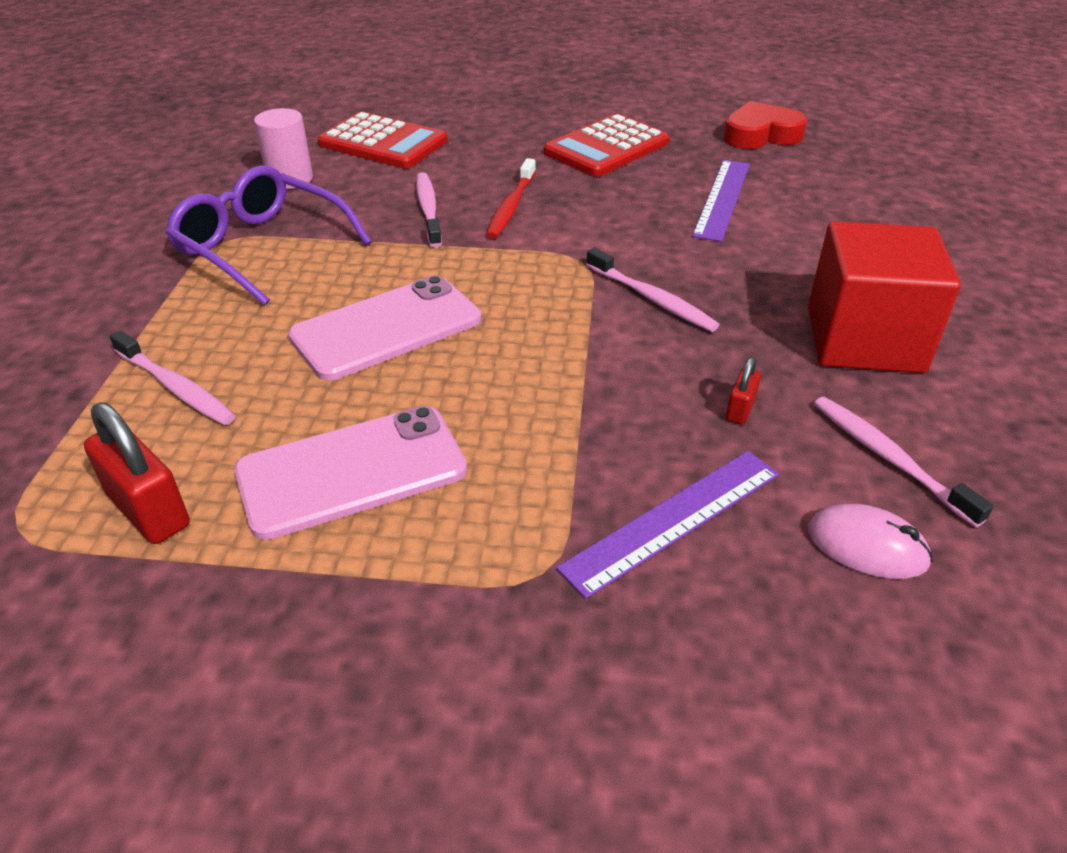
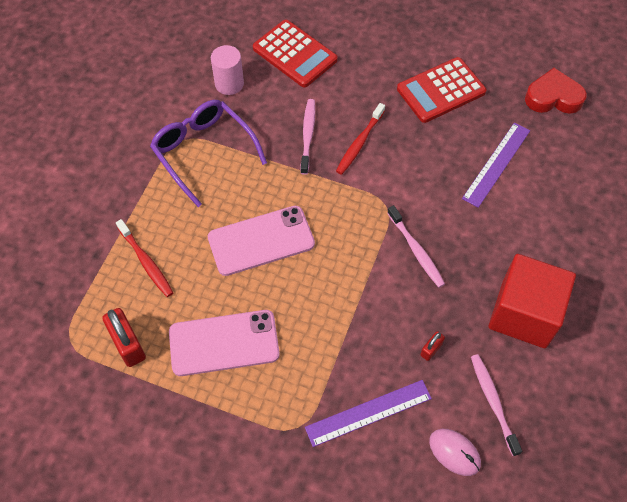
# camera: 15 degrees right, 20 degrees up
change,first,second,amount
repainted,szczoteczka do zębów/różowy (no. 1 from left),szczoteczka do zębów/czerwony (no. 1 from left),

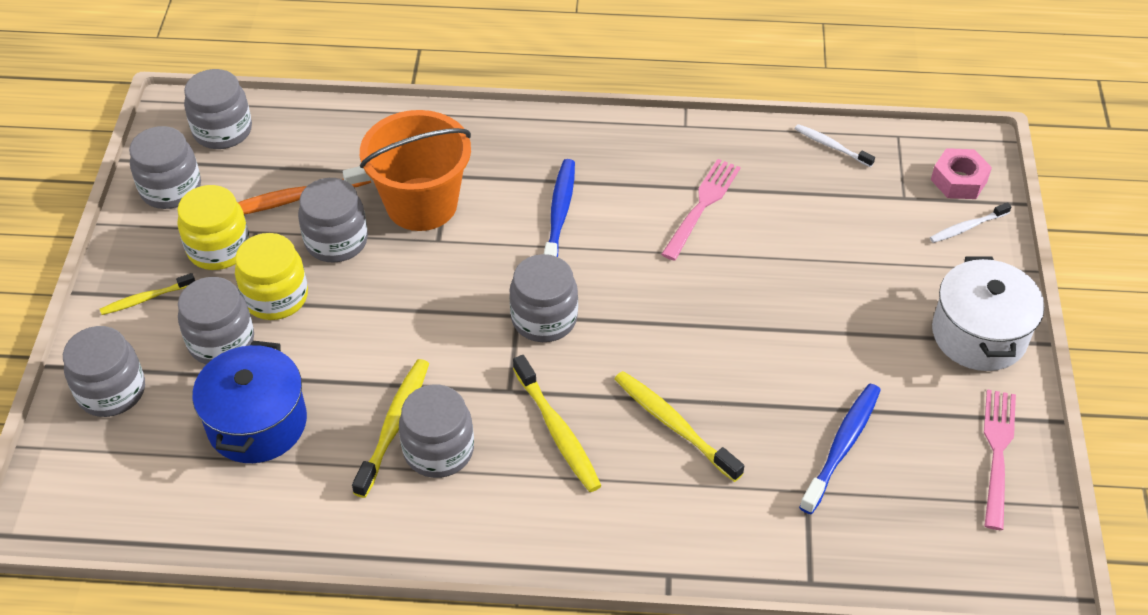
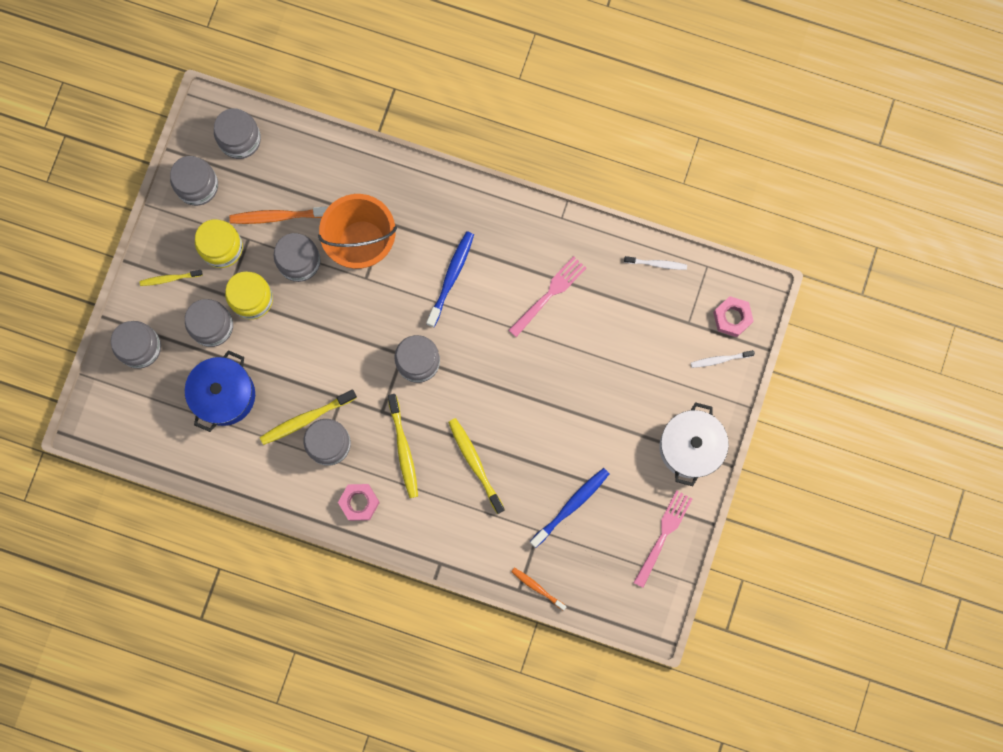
# camera: 15 degrees right, 30 degrees up
change,first,second,amount
rotated,szczoteczka do zębów/żółty (no. 2 from left),,150 degrees counterclockwise
new,,nakrętka/różowy (no. 1 from left),
new,,szczoteczka do zębów/pomarańczowy (no. 2 from left),
rotated,szczoteczka do zębów/biały (no. 1 from left),,135 degrees clockwise

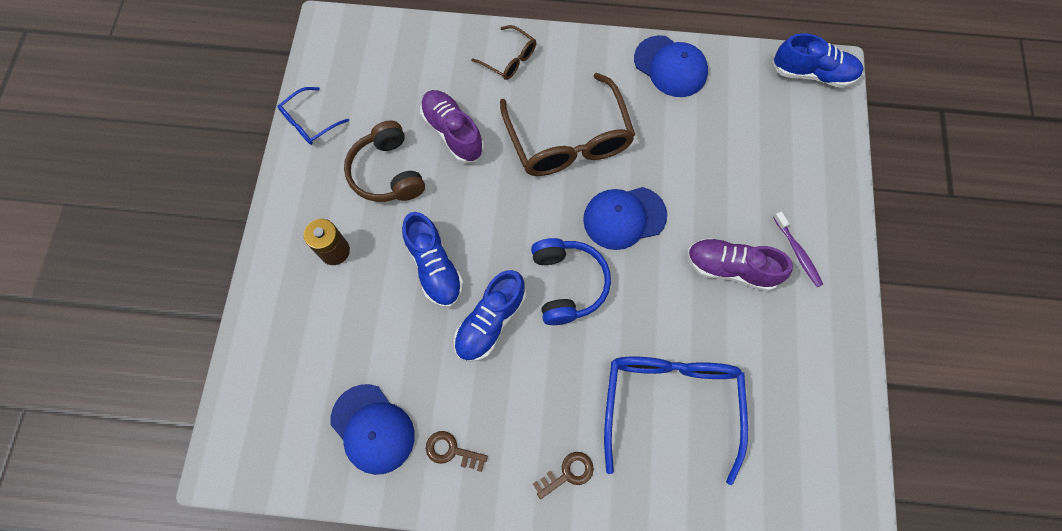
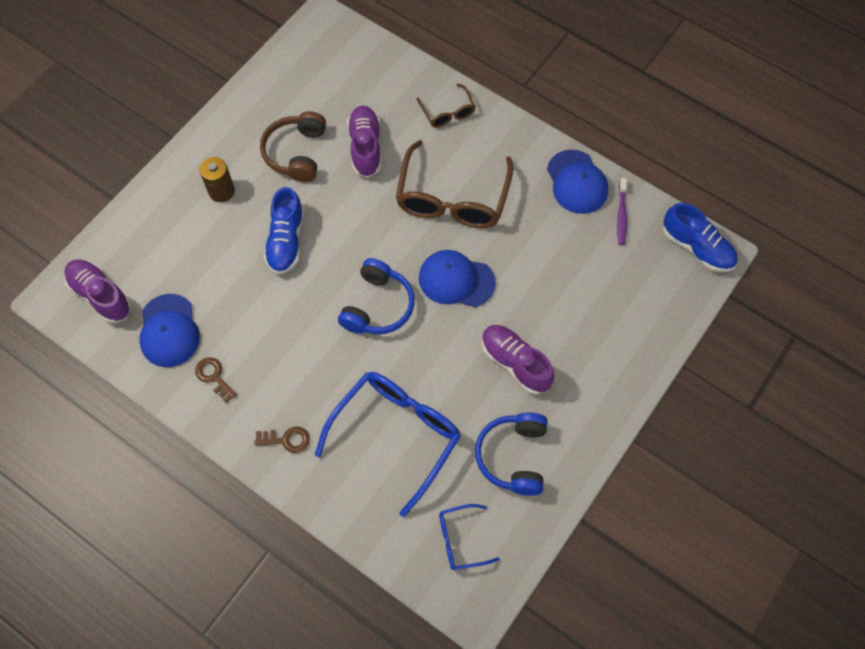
# camera: 30 degrees right, 5 degrees down
change,first,second,amount
new,,but/fioletowy (no. 1 from left),
shifted,okulary/niebieski (no. 1 from left in the first image),okulary/niebieski (no. 2 from left),
new,,słuchawki/niebieski (no. 2 from left),
shifted,szczoteczka do zębów/fioletowy,,
gone,but/niebieski (no. 2 from left),,

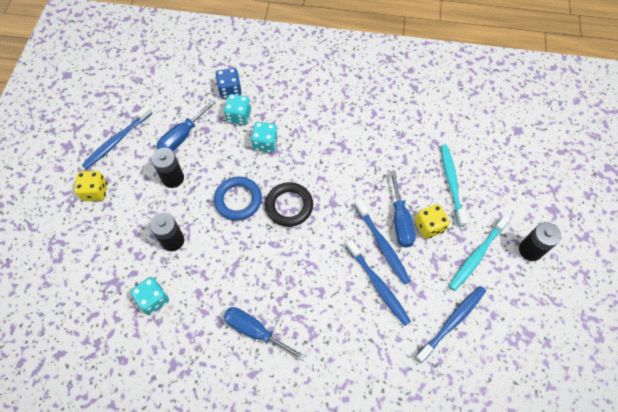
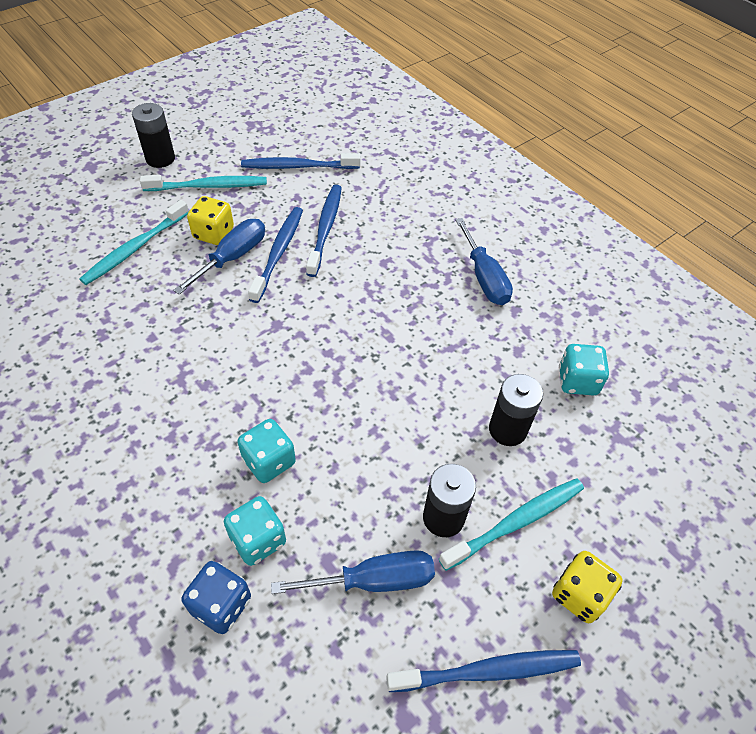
# camera: 140 degrees left, 10 degrees down
change,first,second,amount
new,,szczoteczka do zębów/turkusowy (no. 3 from left),
gone,pierścień/niebieski,,
gone,pierścień/czarny,,

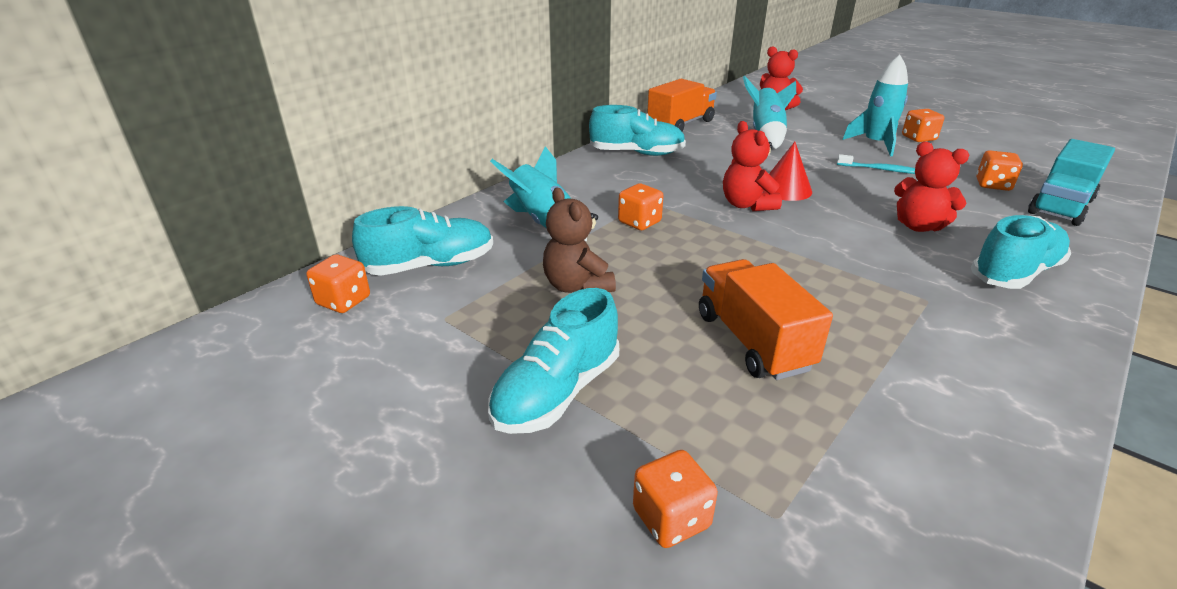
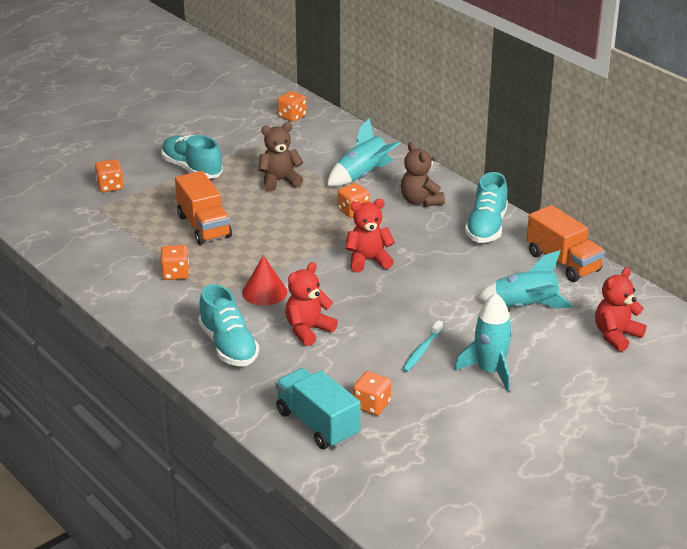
# camera: 100 degrees right, 0 degrees up
change,first,second,amount
shifted,kostka do gry/pomarańczowy (no. 4 from left in the first image),kostka do gry/pomarańczowy (no. 2 from left),
rotated,ciężarówka/pomarańczowy (no. 2 from left in the first image),ciężarówka/pomarańczowy (no. 1 from left),75 degrees clockwise
shifted,stożek/czerwony,,
new,,miś/brązowy (no. 2 from left),
gone,but/turkusowy (no. 1 from left),,

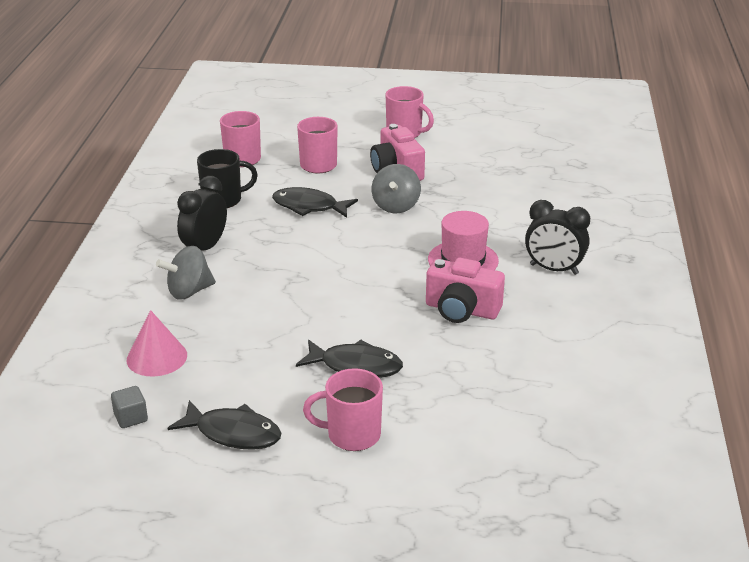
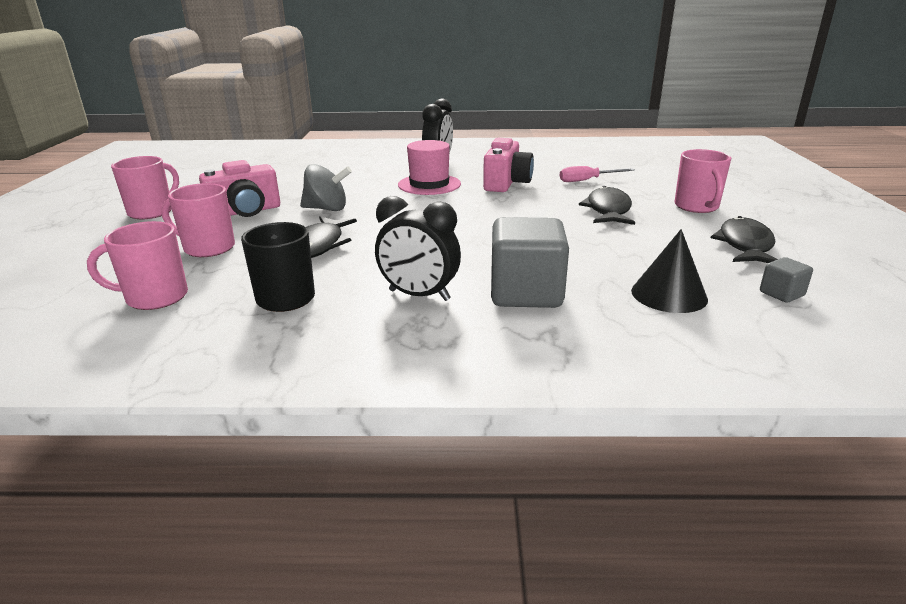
# camera: 95 degrees left, 5 degrees down
change,first,second,amount
swapped,bączek/szary (no. 1 from left),sześcian/szary (no. 1 from left),
new,,śrubokręt/różowy,
repainted,stożek/różowy,stożek/czarny,

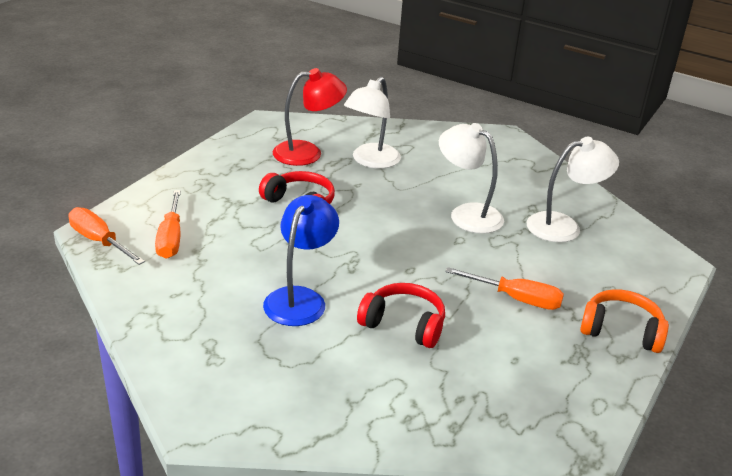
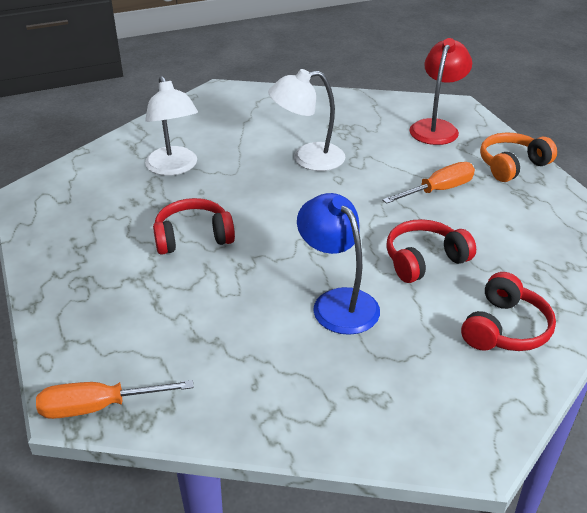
# camera: 50 degrees left, 5 degrees up
change,first,second,amount
shifted,lampka/czerwony,,
new,,słuchawki/czerwony (no. 3 from left),
gone,śrubokręt/pomarańczowy (no. 2 from left),,
gone,lampka/biały (no. 3 from left),,

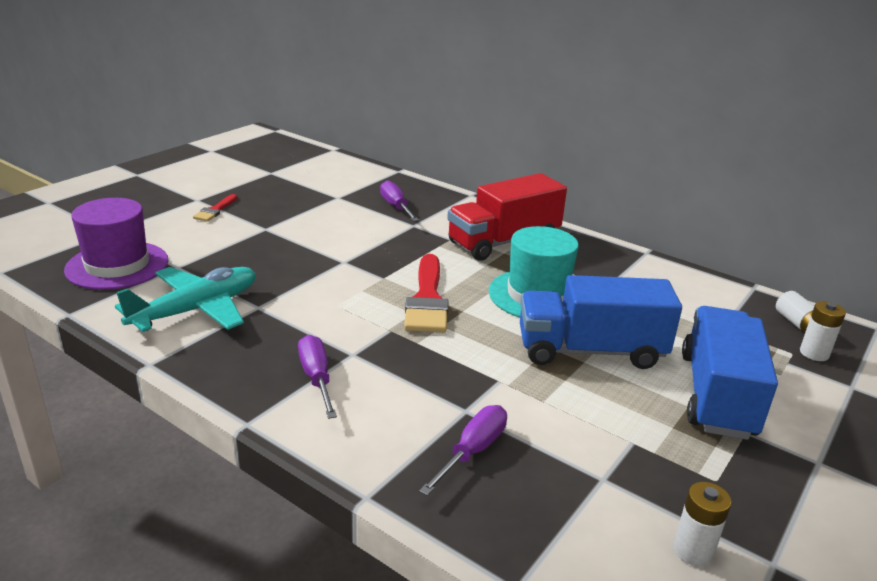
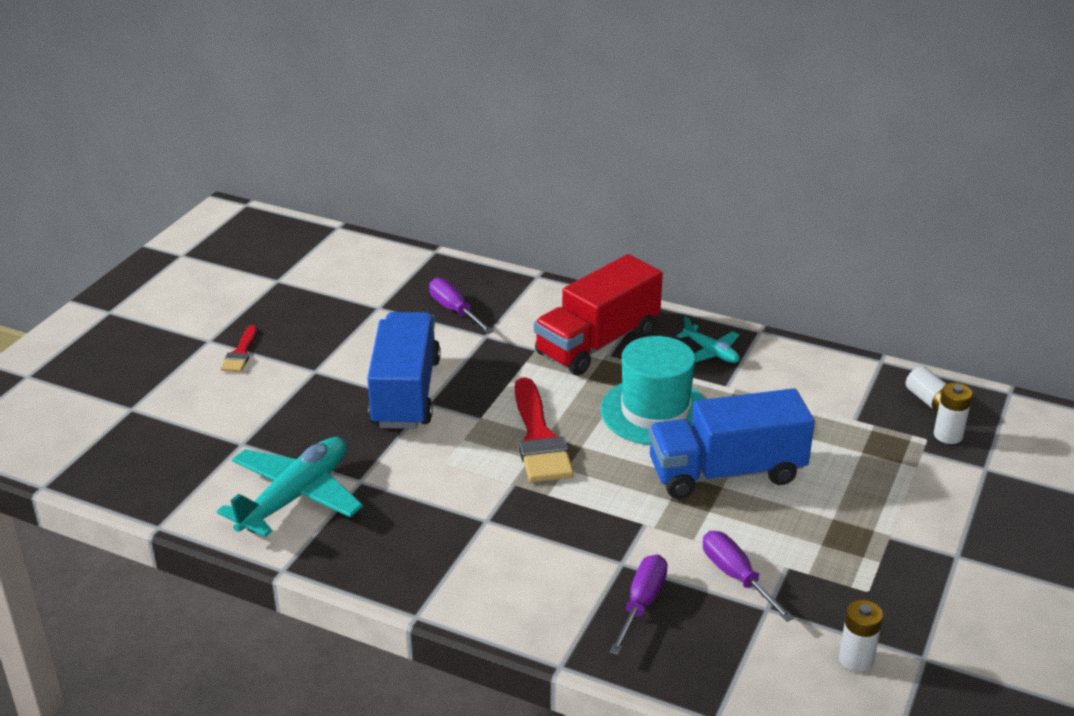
# camera: 10 degrees left, 5 degrees up
change,first,second,amount
shifted,ciężarówka/niebieski (no. 2 from left in the first image),ciężarówka/niebieski (no. 1 from left),
new,,samolot/turkusowy (no. 2 from left),
shifted,śrubokręt/fioletowy (no. 1 from left in the first image),śrubokręt/fioletowy (no. 3 from left),
gone,kapelusz/fioletowy,,

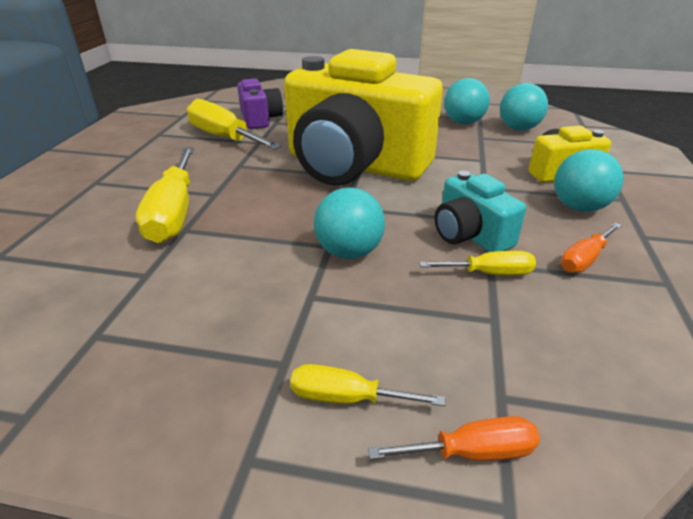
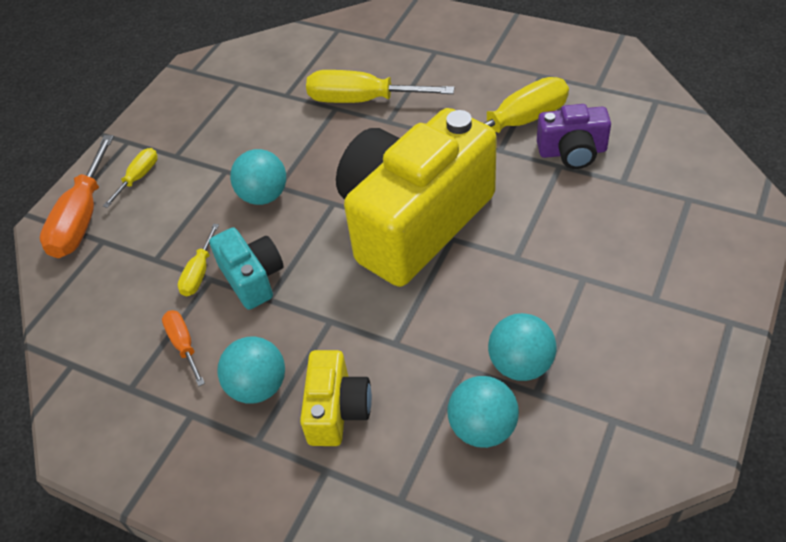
# camera: 110 degrees right, 15 degrees up
change,first,second,amount
scaled,śrubokręt/pomarańczowy (no. 1 from left),,x1.90
rotated,aparat fotograficzny/turkusowy,,75 degrees clockwise

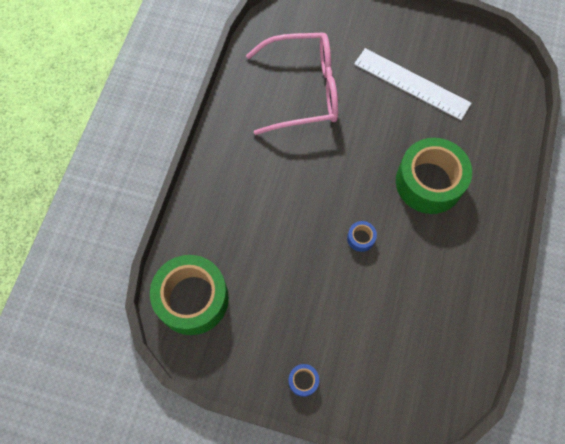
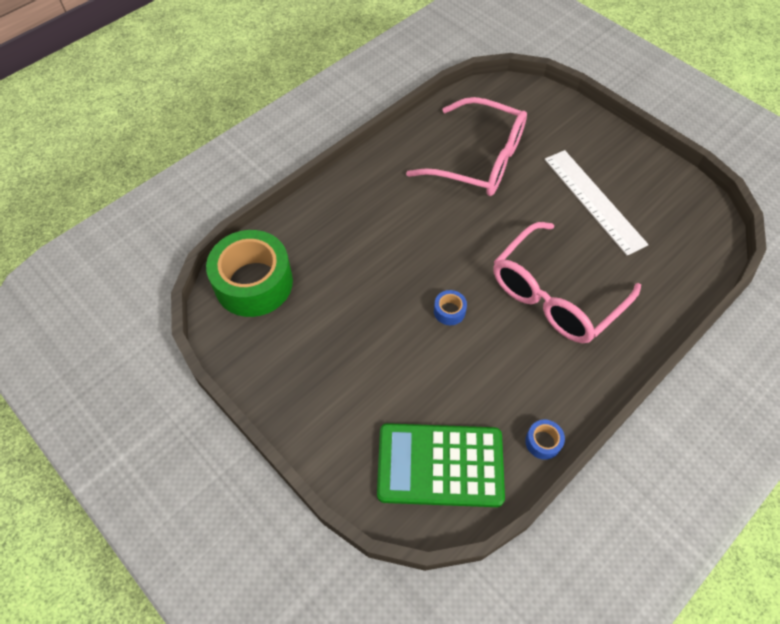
# camera: 30 degrees right, 10 degrees down
change,first,second,amount
new,,kalkulator/zielony,
swapped,taśma klejąca/zielony (no. 2 from left),okulary/różowy (no. 2 from left),
shifted,taśma klejąca/niebieski (no. 1 from left in the first image),taśma klejąca/niebieski (no. 2 from left),

